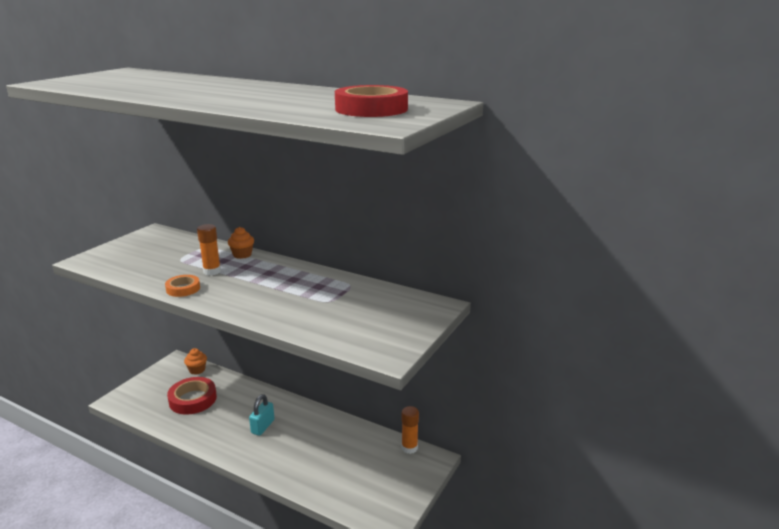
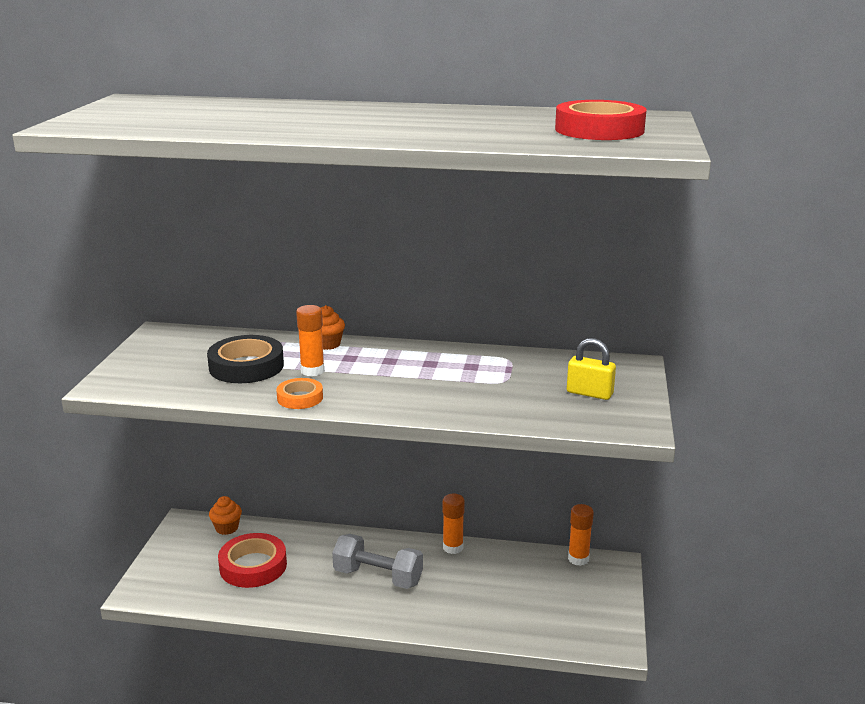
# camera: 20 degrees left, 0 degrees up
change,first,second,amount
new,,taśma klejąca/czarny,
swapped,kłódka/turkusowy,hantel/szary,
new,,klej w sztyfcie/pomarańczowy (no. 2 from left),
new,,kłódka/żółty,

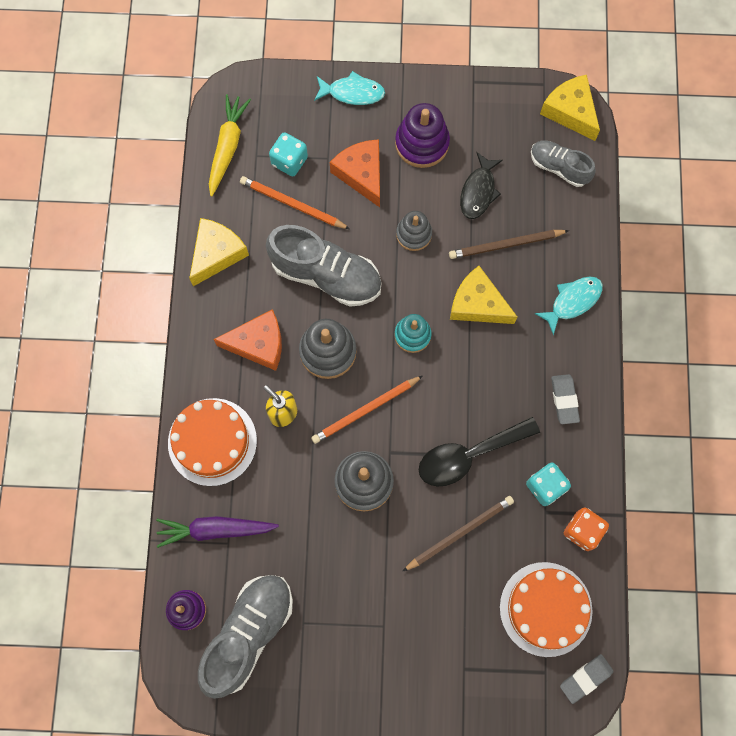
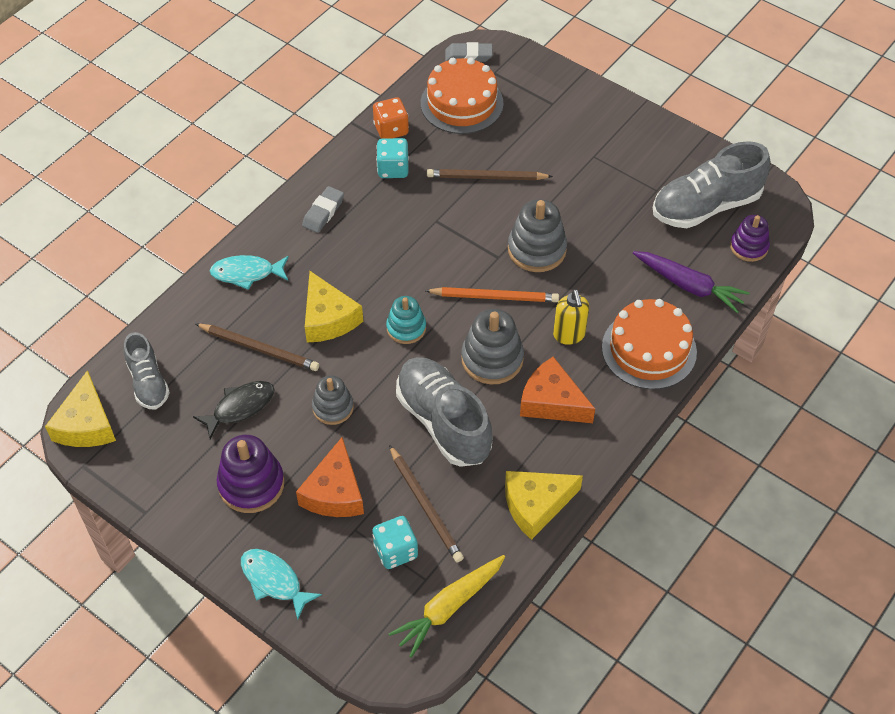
# camera: 145 degrees left, 20 degrees down
change,first,second,amount
repainted,ołówek/pomarańczowy (no. 1 from left),ołówek/brązowy (no. 2 from left),
gone,łyżka/czarny,,

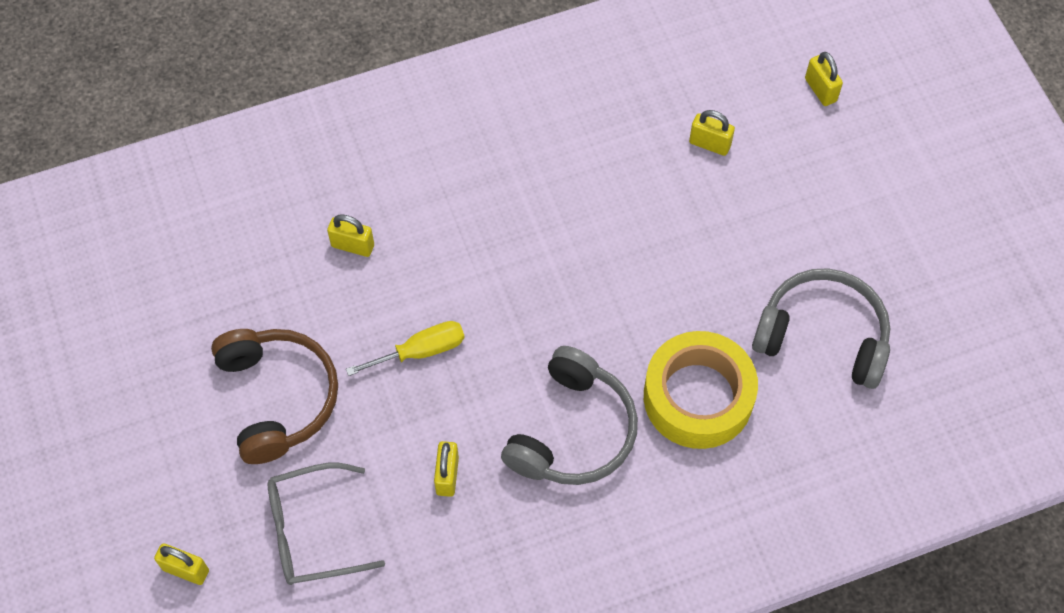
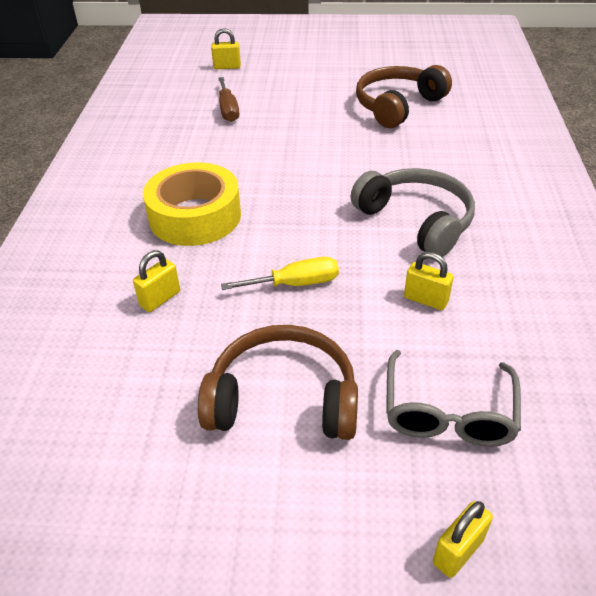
# camera: 65 degrees left, 20 degrees down
change,first,second,amount
shifted,taśma klejąca/żółty,,
swapped,kłódka/żółty (no. 4 from left),śrubokręt/brązowy,
rotated,śrubokręt/żółty,,75 degrees clockwise
repainted,słuchawki/szary (no. 2 from left),słuchawki/brązowy (no. 2 from left),

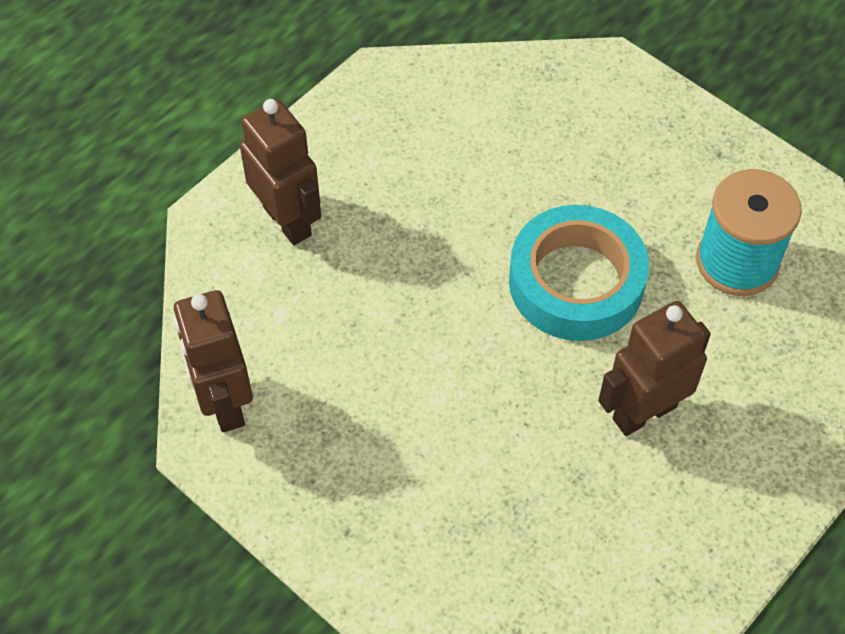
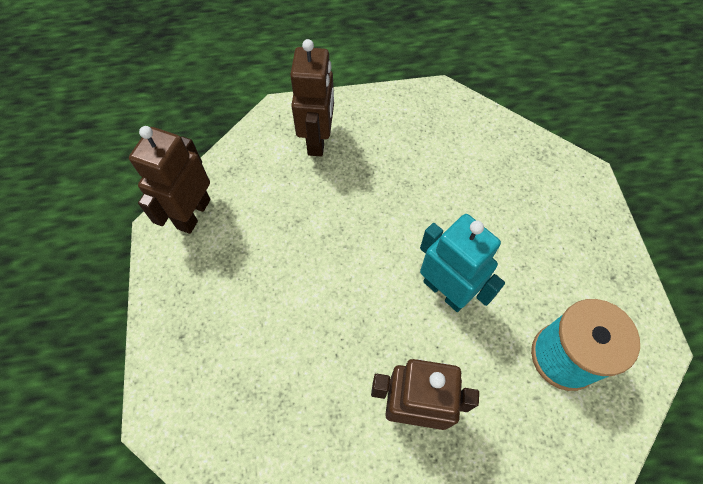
# camera: 40 degrees right, 5 degrees up
change,first,second,amount
swapped,taśma klejąca/turkusowy,robot/turkusowy,

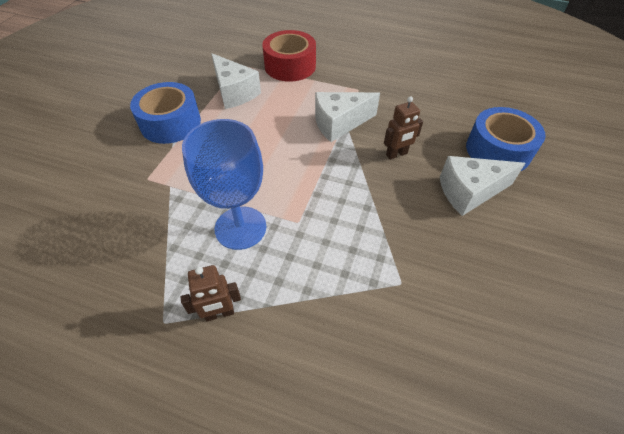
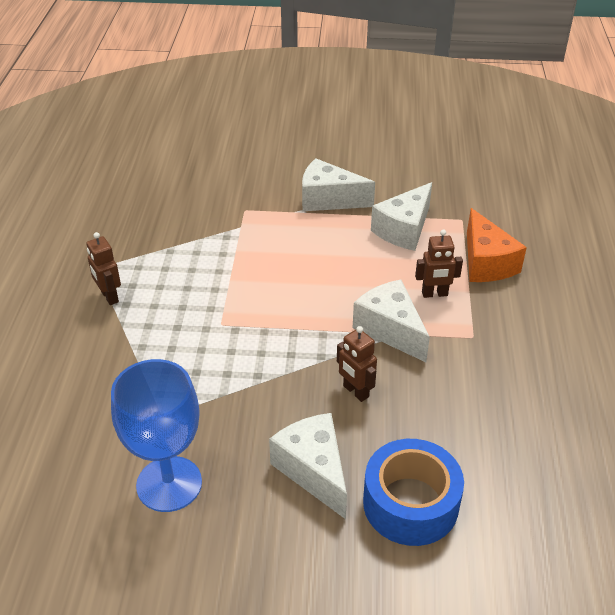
# camera: 75 degrees right, 10 degrees down
change,first,second,amount
shifted,kielich/niebieski,,
swapped,taśma klejąca/niebieski (no. 1 from left),ser/biały (no. 2 from left),
new,,robot/brązowy (no. 3 from left),
swapped,taśma klejąca/czerwony,ser/pomarańczowy,

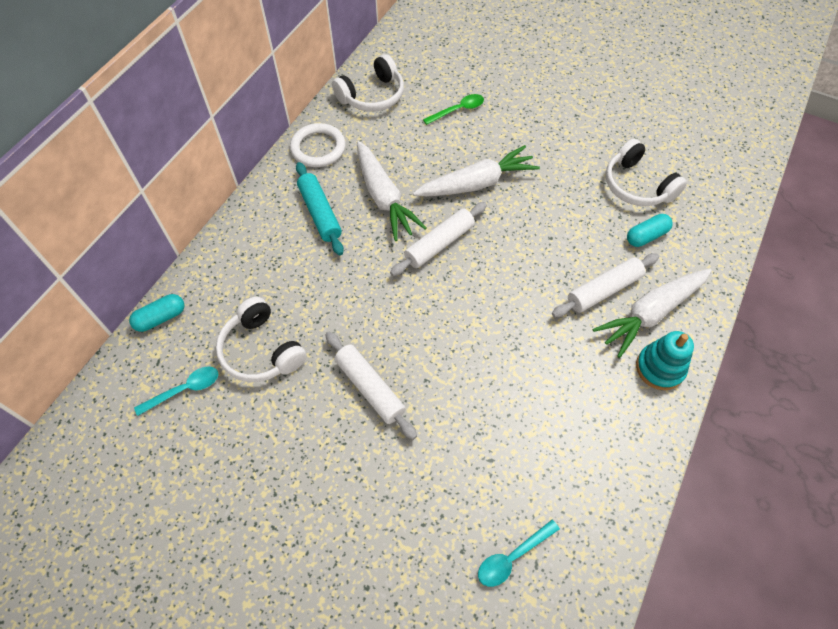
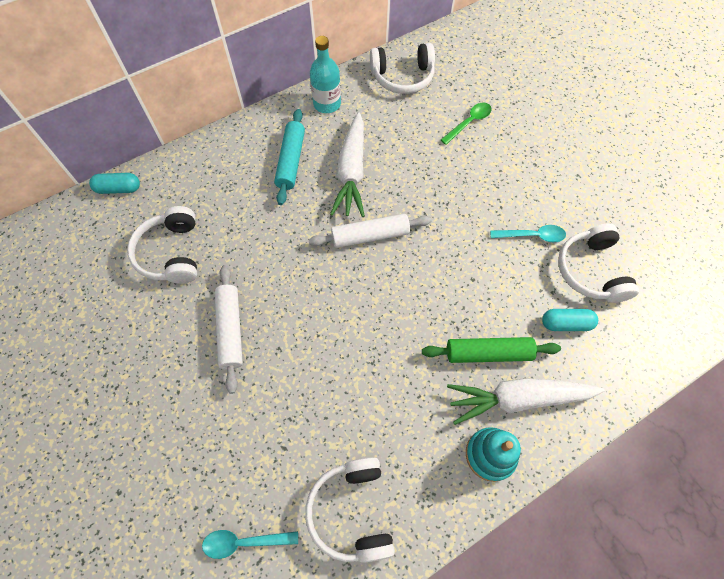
# camera: 30 degrees right, 5 degrees up
change,first,second,amount
new,,słuchawki/biały (no. 2 from left),
swapped,pierścień/biały,butelka/turkusowy,
repainted,wałek do ciasta/biały (no. 3 from left),wałek do ciasta/zielony,
rotated,łyżka/zielony,,45 degrees counterclockwise
shifted,łyżka/turkusowy (no. 1 from left in the first image),łyżka/turkusowy (no. 2 from left),
gone,marchewka/biały (no. 2 from left),,

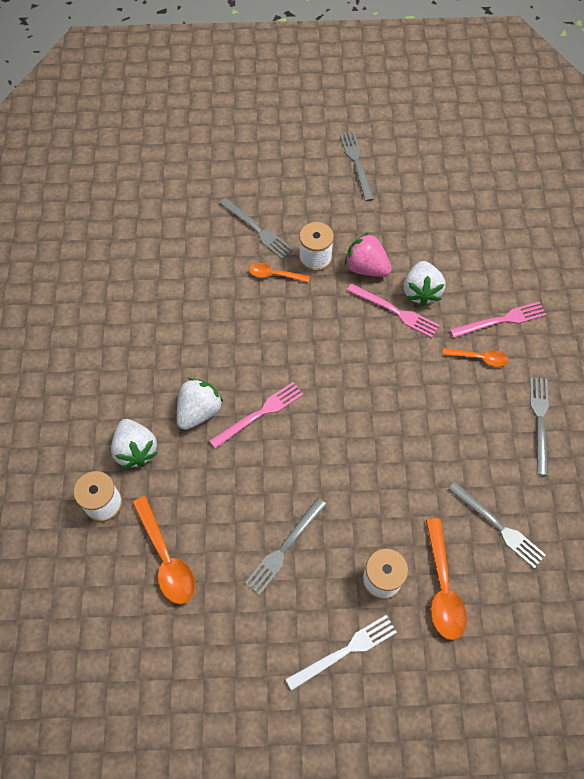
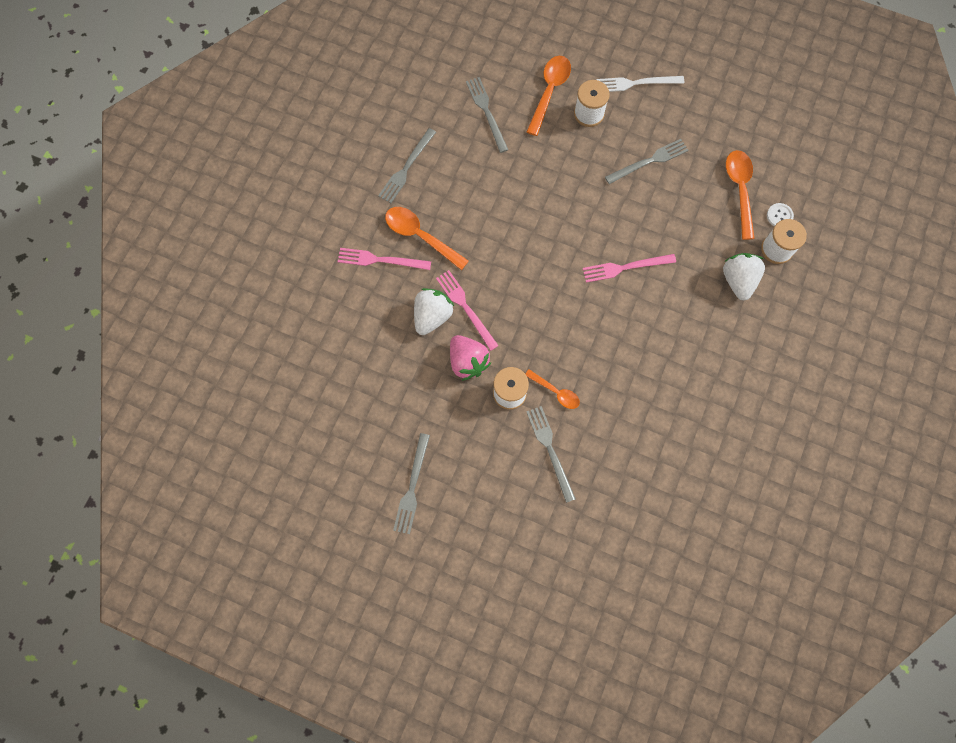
# camera: 155 degrees left, 10 degrees up
change,first,second,amount
scaled,łyżka/pomarańczowy (no. 4 from left in the first image),łyżka/pomarańczowy (no. 1 from left),x1.65
new,,guzik/biały,
gone,truskawka/biały (no. 2 from left),,

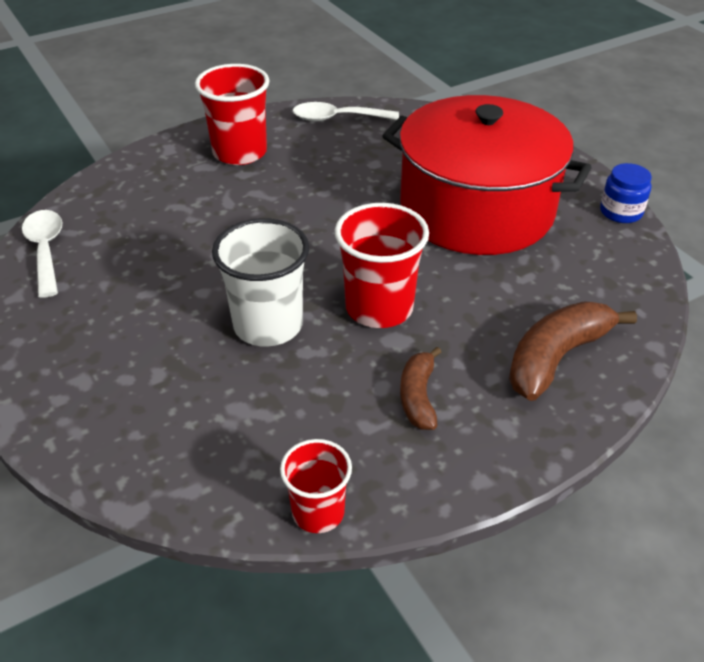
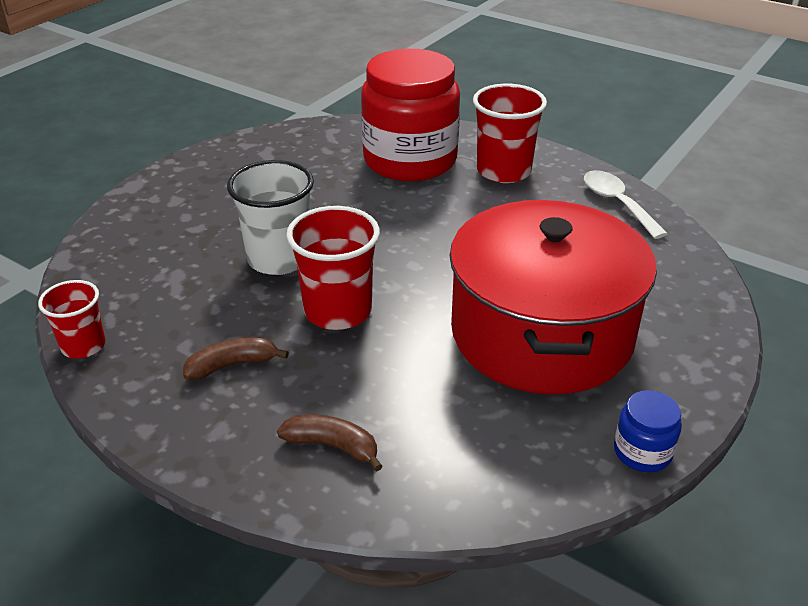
# camera: 65 degrees right, 5 degrees down
change,first,second,amount
scaled,banan/brązowy (no. 2 from left),,x0.61
new,,słoik/czerwony,
gone,łyżka/biały (no. 1 from left),,

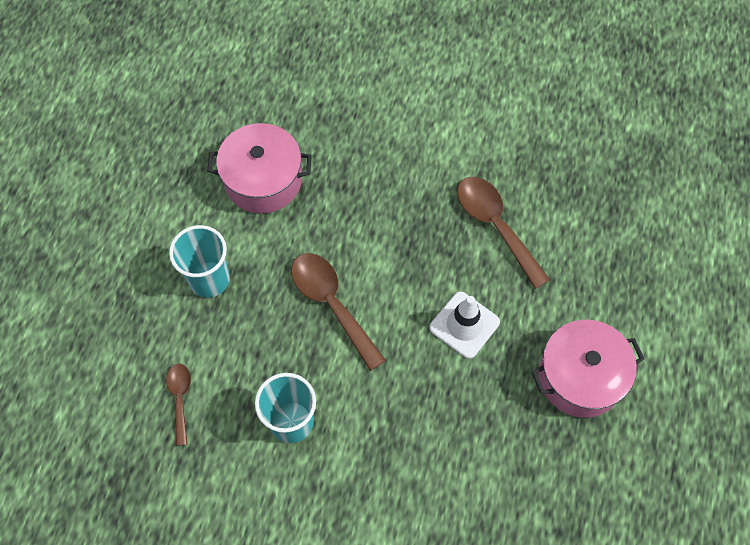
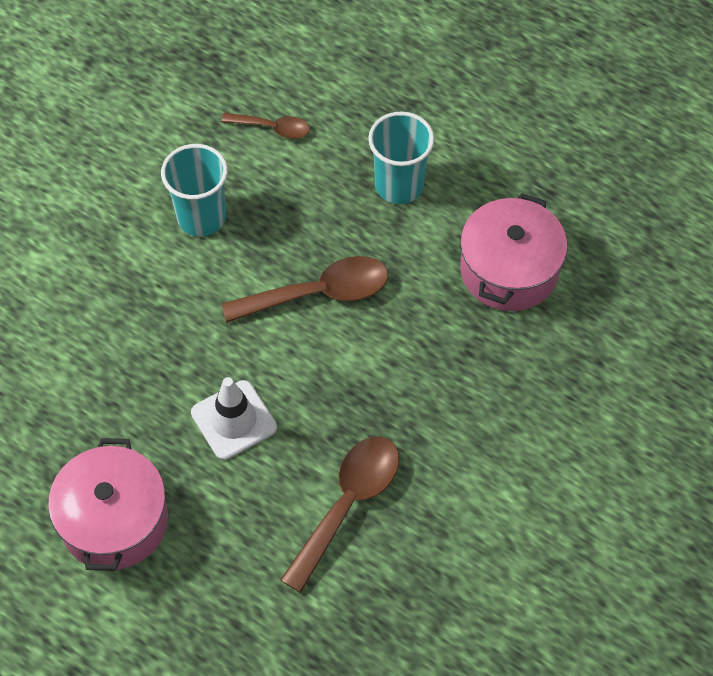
# camera: 110 degrees right, 5 degrees down
change,first,second,amount
rotated,łyżka/brązowy (no. 3 from left),,45 degrees counterclockwise

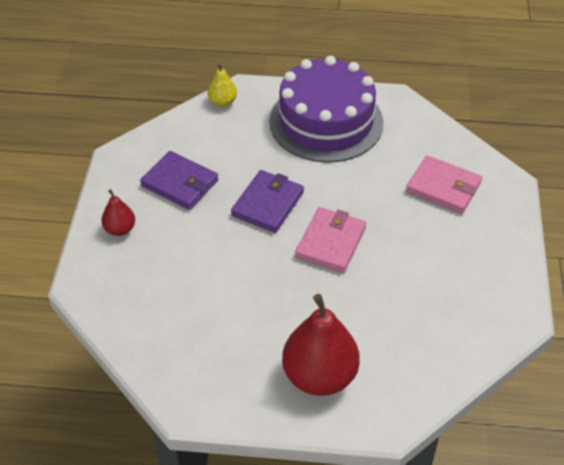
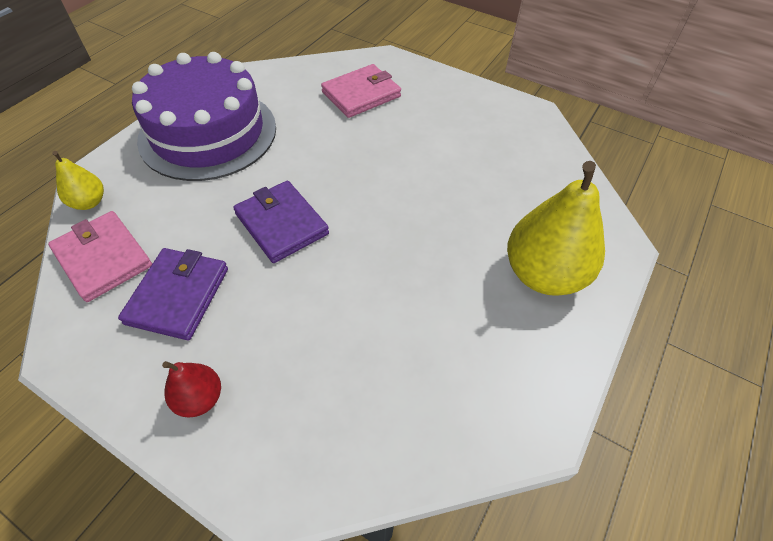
# camera: 65 degrees left, 5 degrees up
change,first,second,amount
shifted,portfel/różowy (no. 1 from left),,
rotated,portfel/fioletowy (no. 1 from left),,45 degrees counterclockwise
repainted,gruszka/czerwony (no. 2 from left),gruszka/żółty (no. 2 from left),

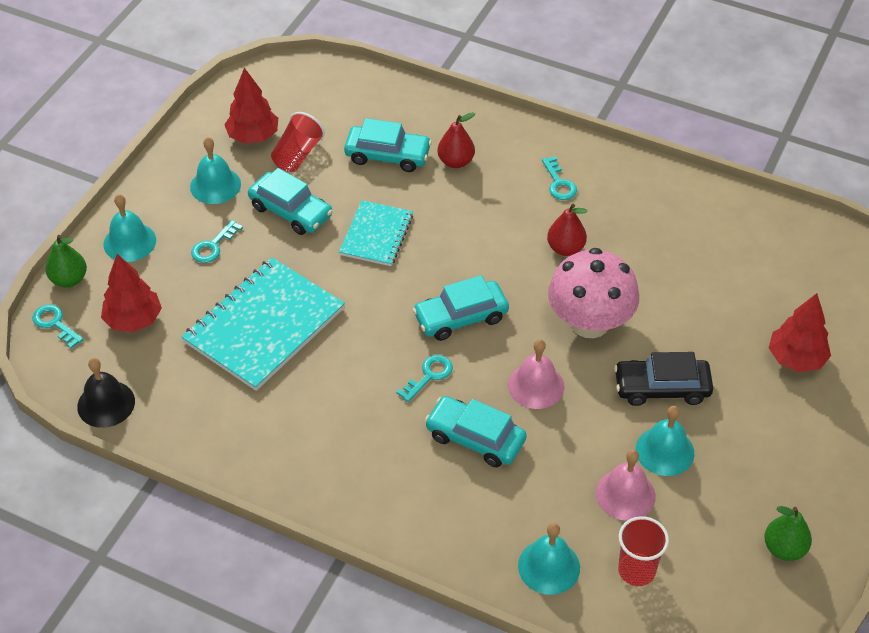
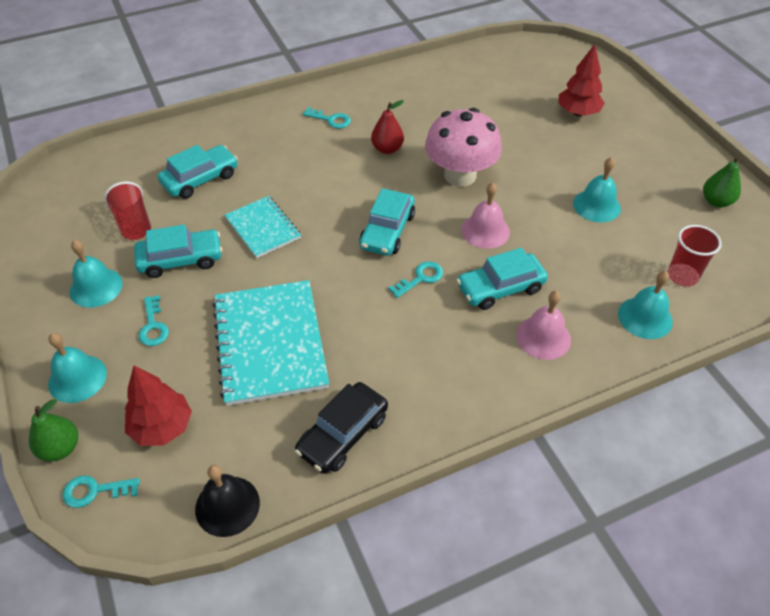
# camera: 50 degrees left, 0 degrees up
change,first,second,amount
shifted,samochód/czarny,,
rotated,klucz/turkusowy (no. 3 from left in the first image),klucz/turkusowy (no. 4 from left),60 degrees clockwise
shifted,dzwonek/różowy (no. 2 from left),,
gone,drzewko/czerwony (no. 2 from left),,
gone,gruszka/czerwony (no. 1 from left),,

